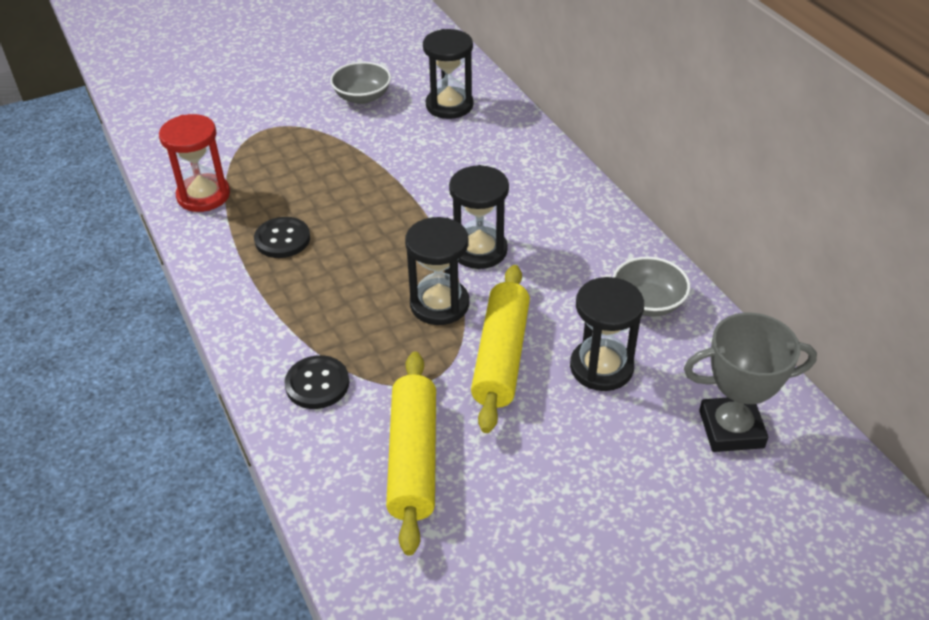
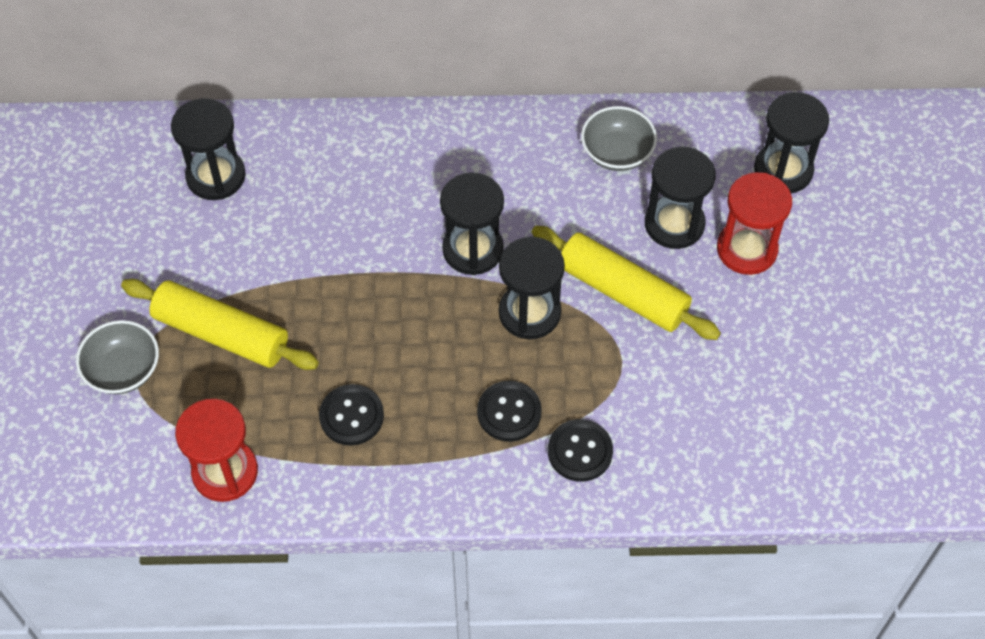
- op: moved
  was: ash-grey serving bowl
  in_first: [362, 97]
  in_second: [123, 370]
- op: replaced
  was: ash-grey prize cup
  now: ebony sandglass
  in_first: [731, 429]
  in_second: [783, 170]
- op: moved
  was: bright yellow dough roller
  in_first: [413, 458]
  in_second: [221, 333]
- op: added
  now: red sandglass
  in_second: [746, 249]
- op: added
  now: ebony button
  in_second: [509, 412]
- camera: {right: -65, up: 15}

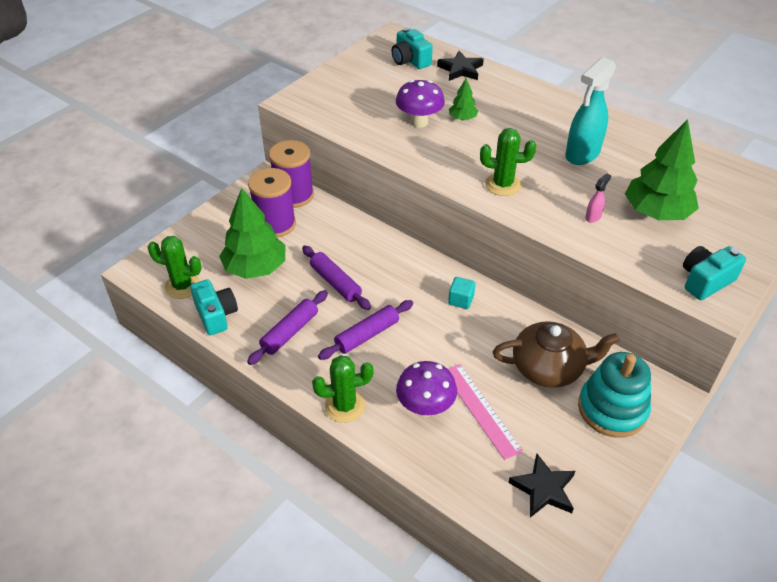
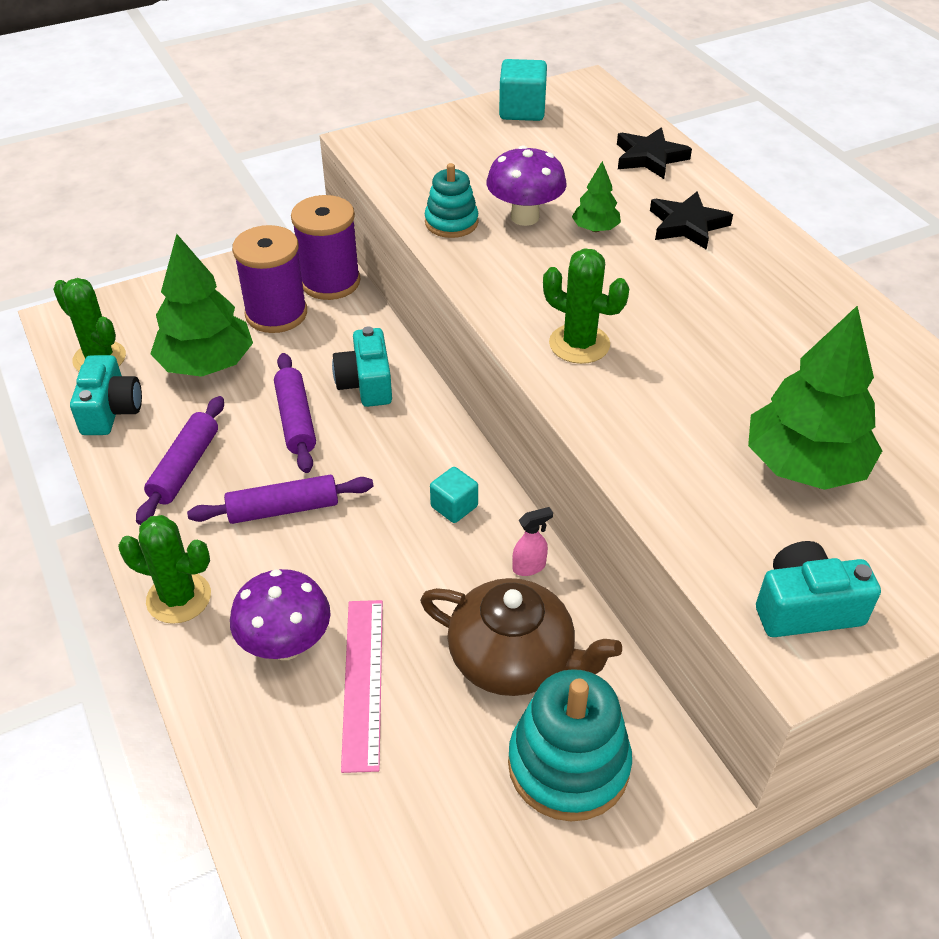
- op: moved
  was: aqua photo camera
  in_first: [410, 60]
  in_second: [366, 383]
- op: removed
  was: aqua spray bottle
  in_first: [582, 154]
- op: moved
  was: pink spray bottle
  in_first: [593, 217]
  in_second: [529, 567]
- op: turned
  was: violet dough roller
  in_first: [290, 332]
  in_second: [185, 467]
  clockwise: -45
- op: moved
  was: ebony five-pointed star
  in_first: [543, 489]
  in_second: [687, 225]
- op: added
  now: aqua block
  in_second: [522, 110]
- op: added
  now: aqua stacking toy
  in_second: [451, 222]
- camera: {right: 25, up: 0}

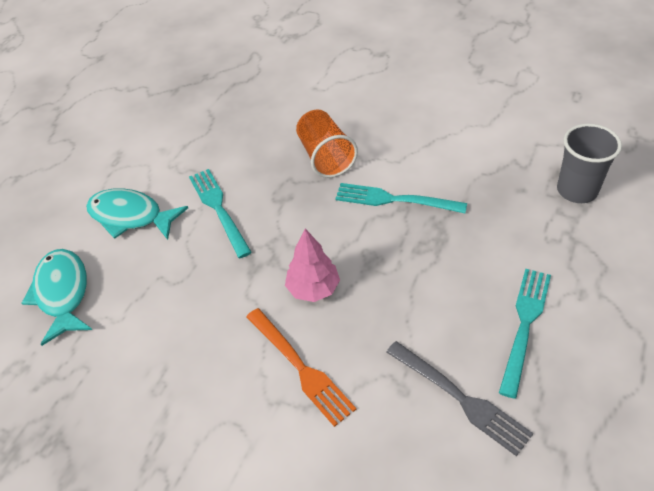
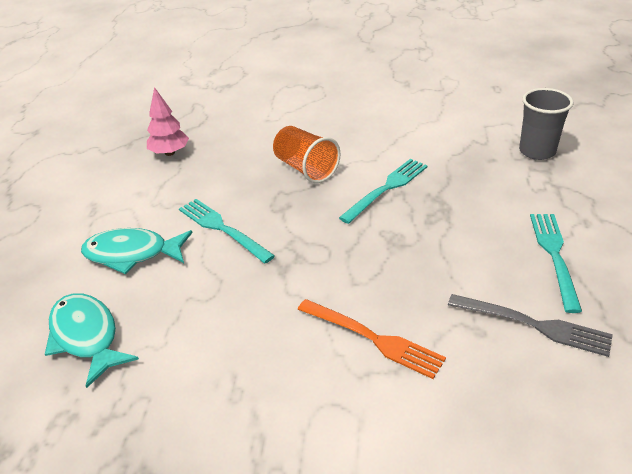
- op: turned
  was: aqua dinner fork
  in_first: [394, 200]
  in_second: [387, 188]
  clockwise: 135
- op: moved
  was: pink tree
  in_first: [313, 289]
  in_second: [170, 153]
- camera: {right: -20, up: -10}

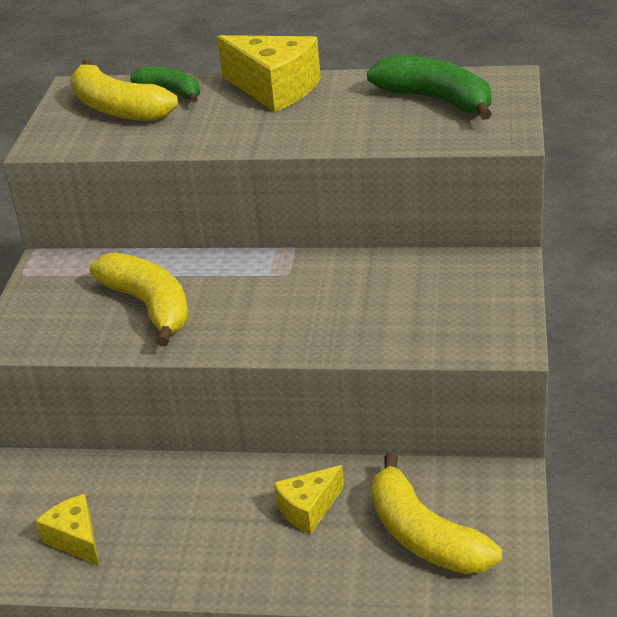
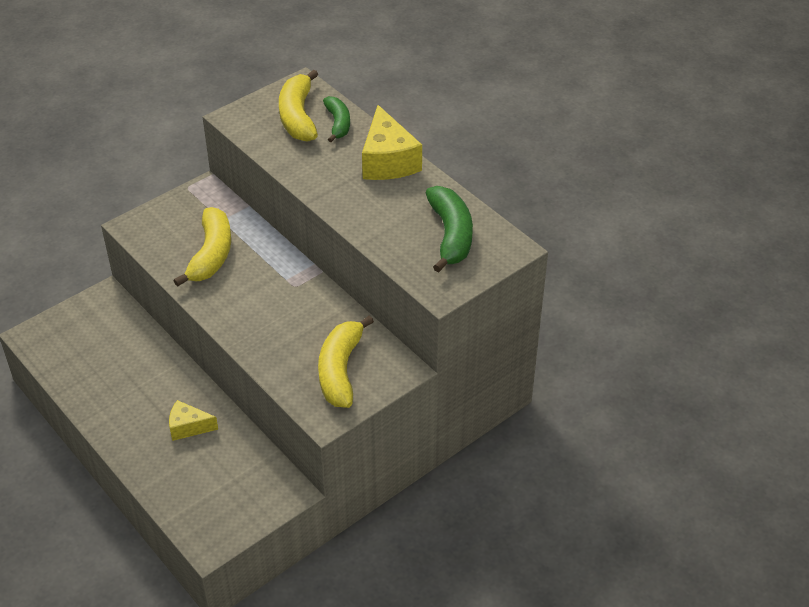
- op: moved
  was: bright yellow banana fruit
  in_first: [424, 536]
  in_second: [340, 370]
- op: removed
  was: bright yellow piece of cheese
  in_first: [75, 539]
- camera: {right: 40, up: 10}

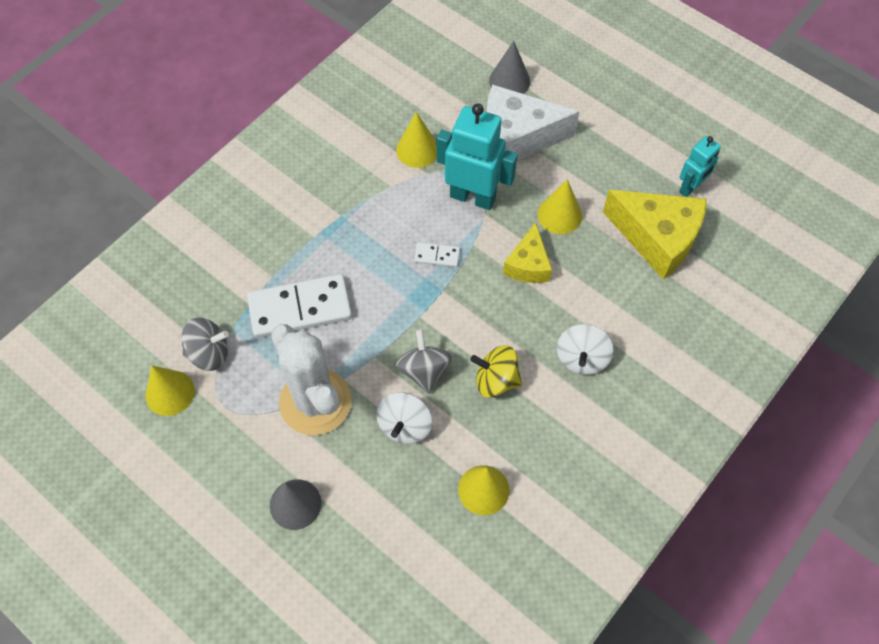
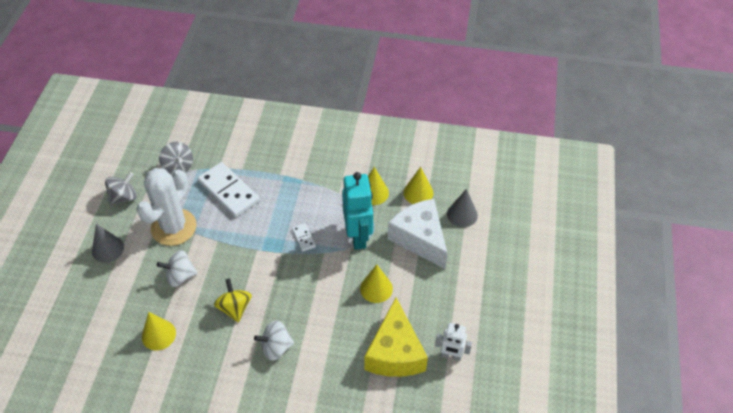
- op: recoloured
  was: aqua robot figure
  now: snow-white robot figure
  in_first: [690, 187]
  in_second: [451, 356]
- op: removed
  was: bright yellow piece of cheese
  in_first: [528, 264]
- op: moved
  was: ash-grey spinning top
  in_first: [424, 370]
  in_second: [124, 197]
- op: moved
  was: bright yellow solid cone
  in_first: [170, 393]
  in_second: [418, 193]
- camera: {right: 60, up: -10}

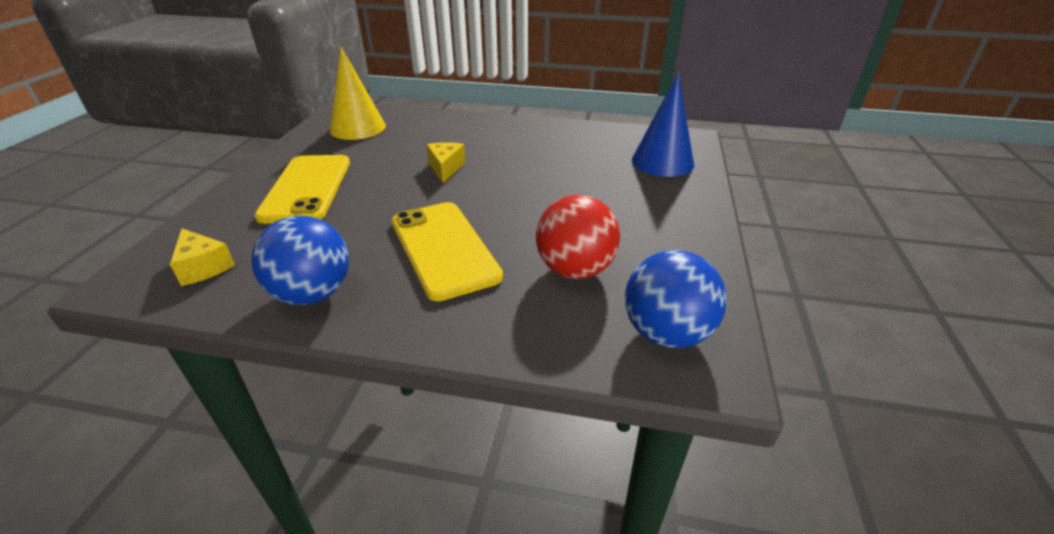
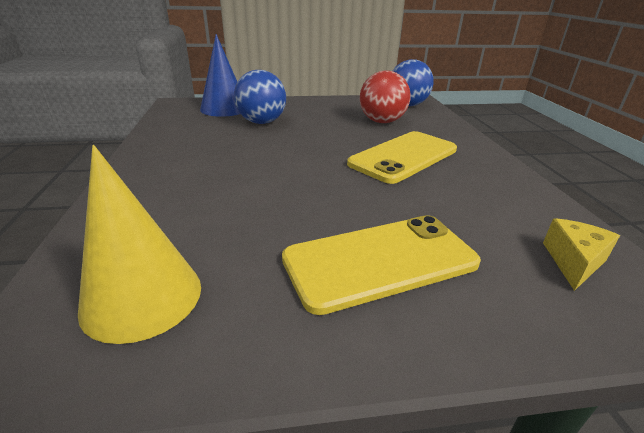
- op: removed
  was: bright yellow piece of cheese
  in_first: [445, 168]
- op: moved
  was: royal blue ball
  in_first: [313, 294]
  in_second: [261, 122]
- camera: {right: -110, up: -5}

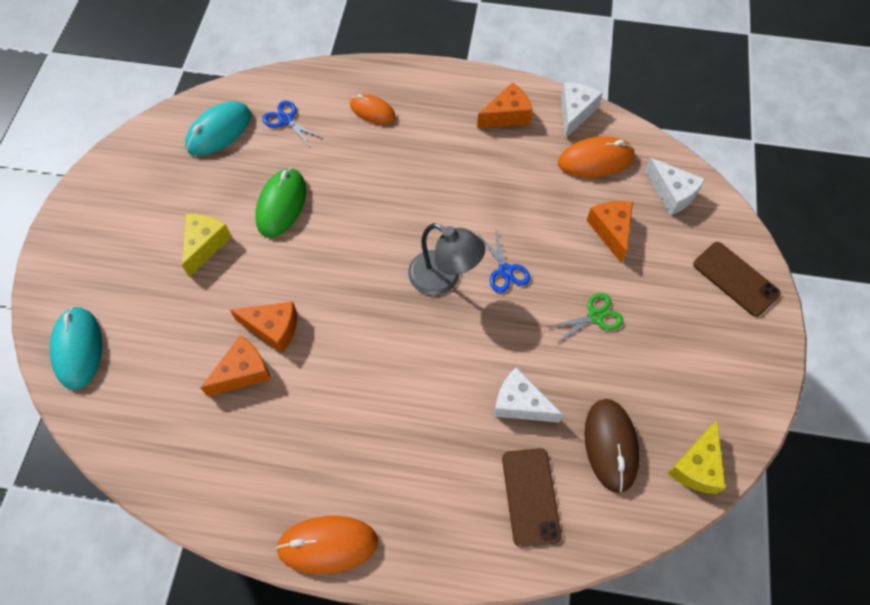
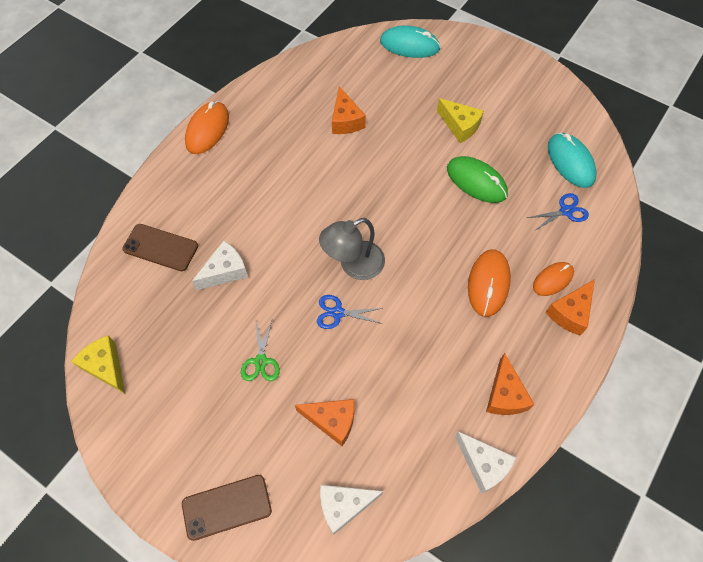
- op: moved
  was: orange-coloured computer mouse
  in_first: [595, 160]
  in_second: [488, 284]
- op: moved
  was: orange-coloured piece of cheese
  in_first: [273, 328]
  in_second: [570, 312]
- op: removed
  was: dark brown computer mouse
  in_first: [610, 445]
- camera: {right: 115, up: 0}

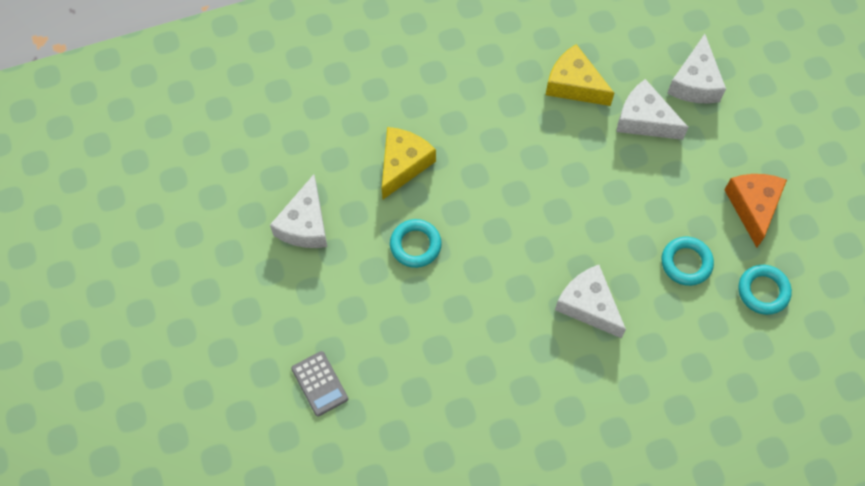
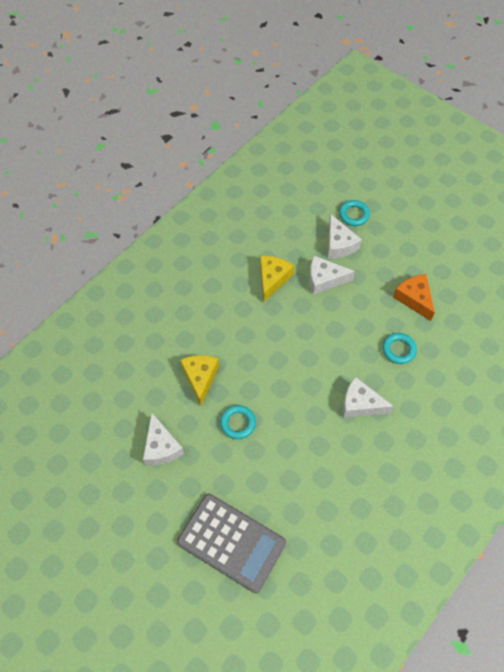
- op: turned
  was: bright yellow piece of cheese
  in_first: [574, 85]
  in_second: [272, 279]
  clockwise: 105
- op: moved
  was: aqua torus
  in_first: [763, 291]
  in_second: [353, 215]
- op: resized
  was: ash-grey calculator
  in_first: [319, 383]
  in_second: [231, 542]
  ratio: 2.3
- camera: {right: -30, up: -5}

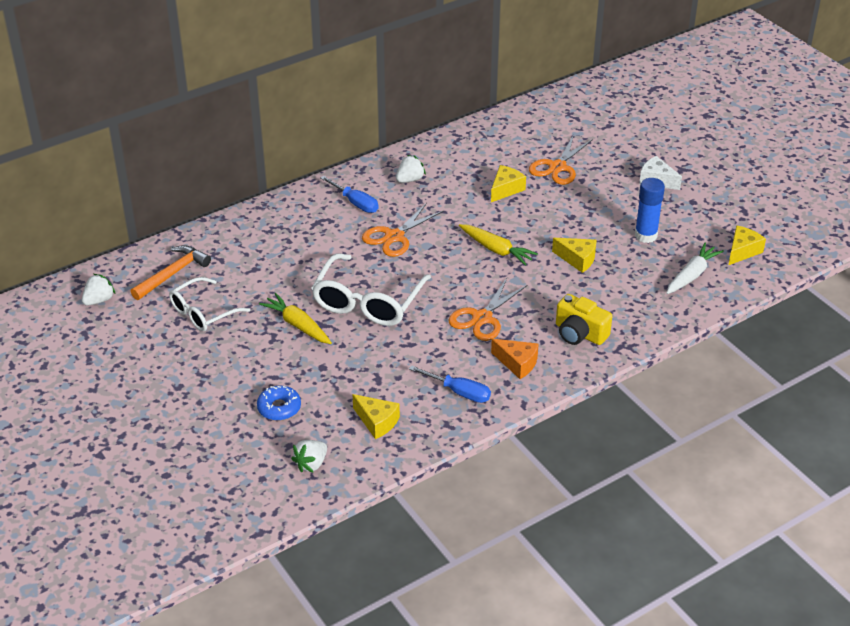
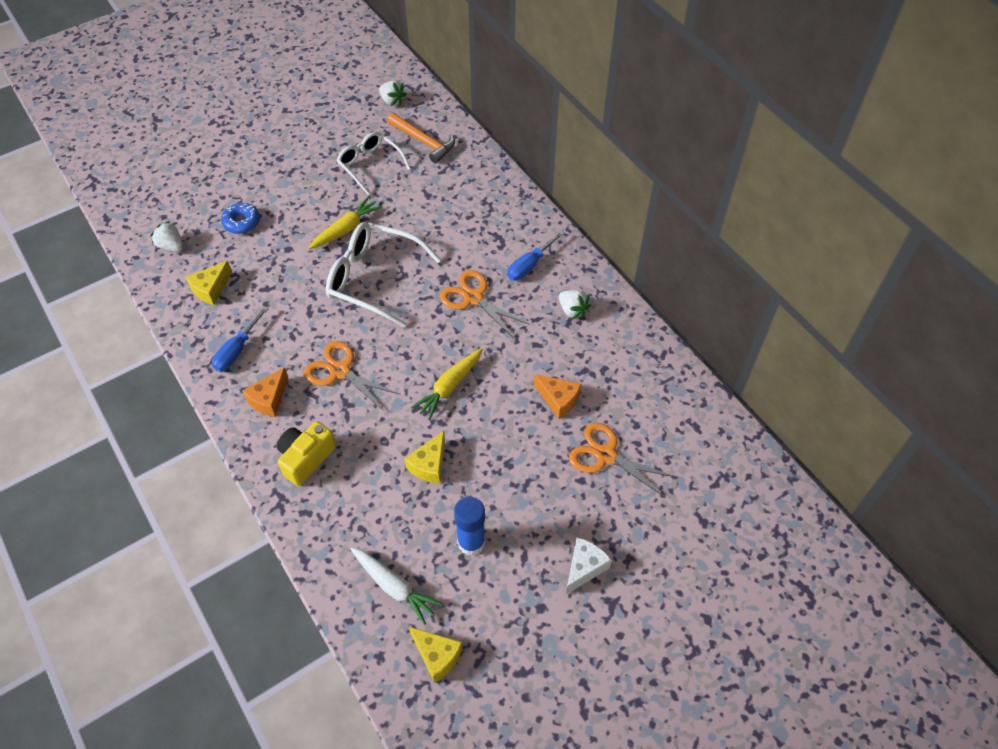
- op: recoloured
  was: bright yellow piece of cheese
  now: orange-coloured piece of cheese
  in_first: [505, 189]
  in_second: [558, 399]
- camera: {right: 90, up: 15}

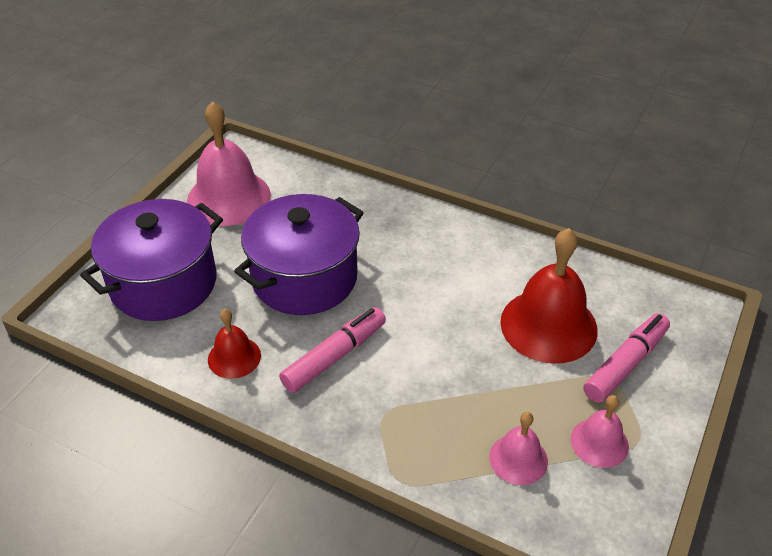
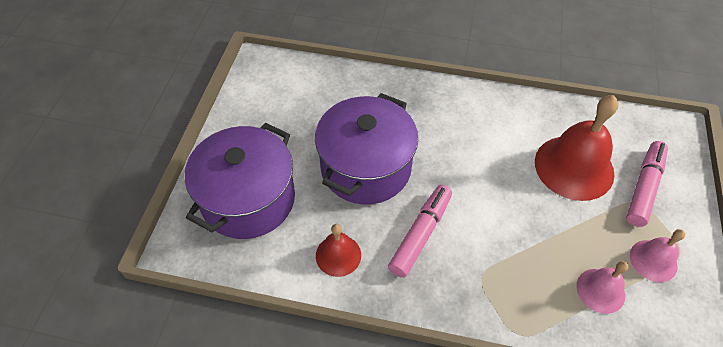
- op: removed
  was: pink school bell
  in_first: [229, 197]
- camera: {right: -15, up: 10}

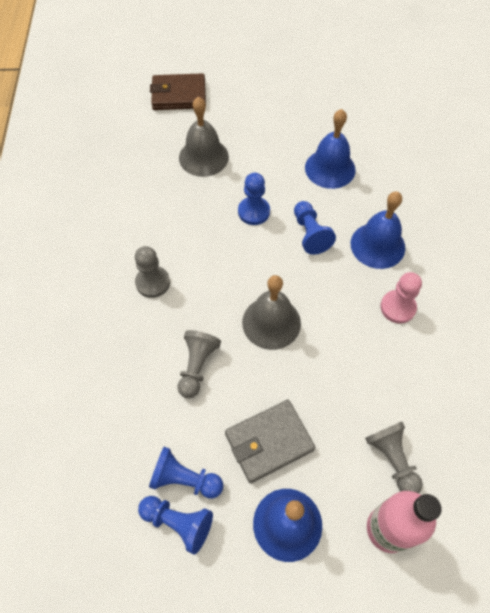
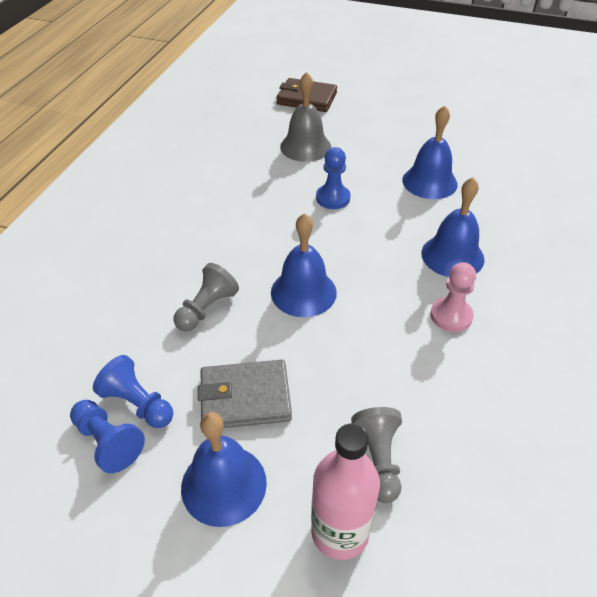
- op: removed
  was: royal blue chess pawn
  in_first: [310, 234]
- op: removed
  was: ash-grey chess pawn
  in_first: [153, 282]
- op: recoloured
  was: ash-grey school bell
  now: royal blue school bell
  in_first: [271, 322]
  in_second: [303, 292]
- camera: {right: 20, up: -15}

